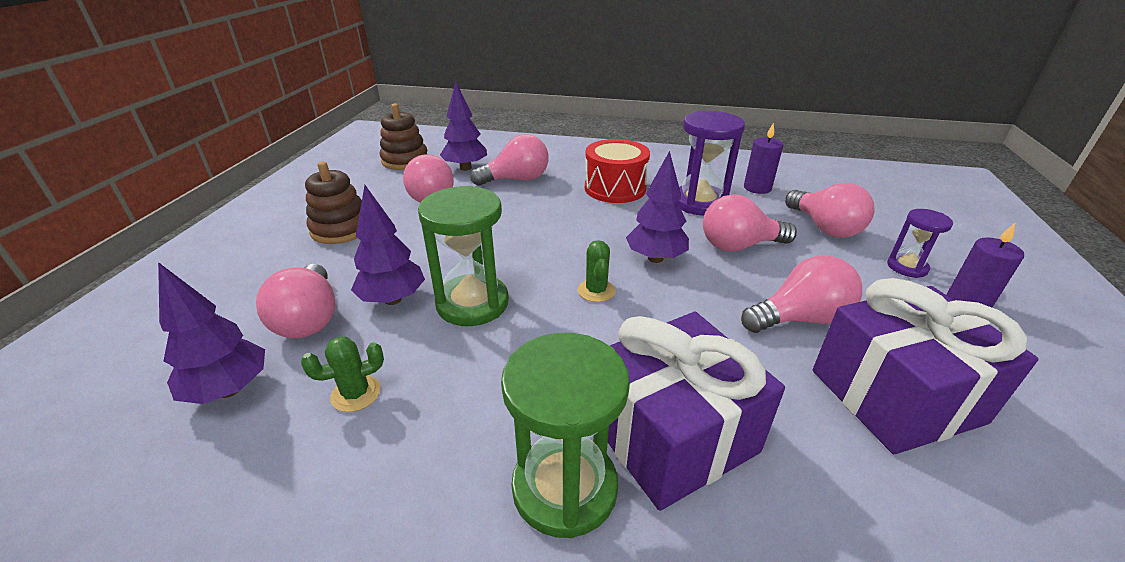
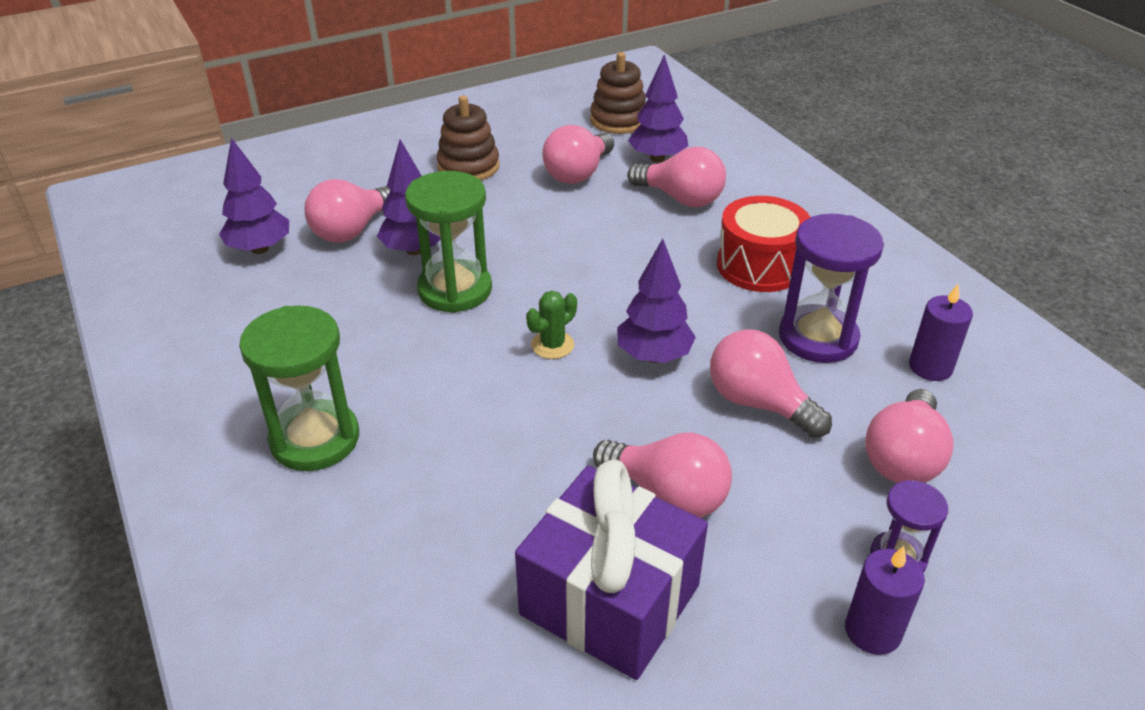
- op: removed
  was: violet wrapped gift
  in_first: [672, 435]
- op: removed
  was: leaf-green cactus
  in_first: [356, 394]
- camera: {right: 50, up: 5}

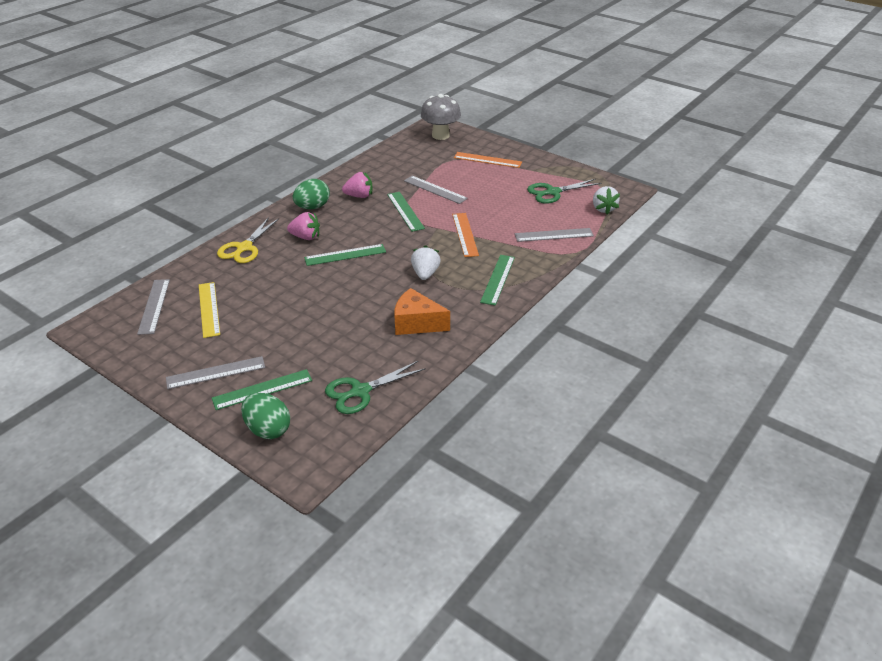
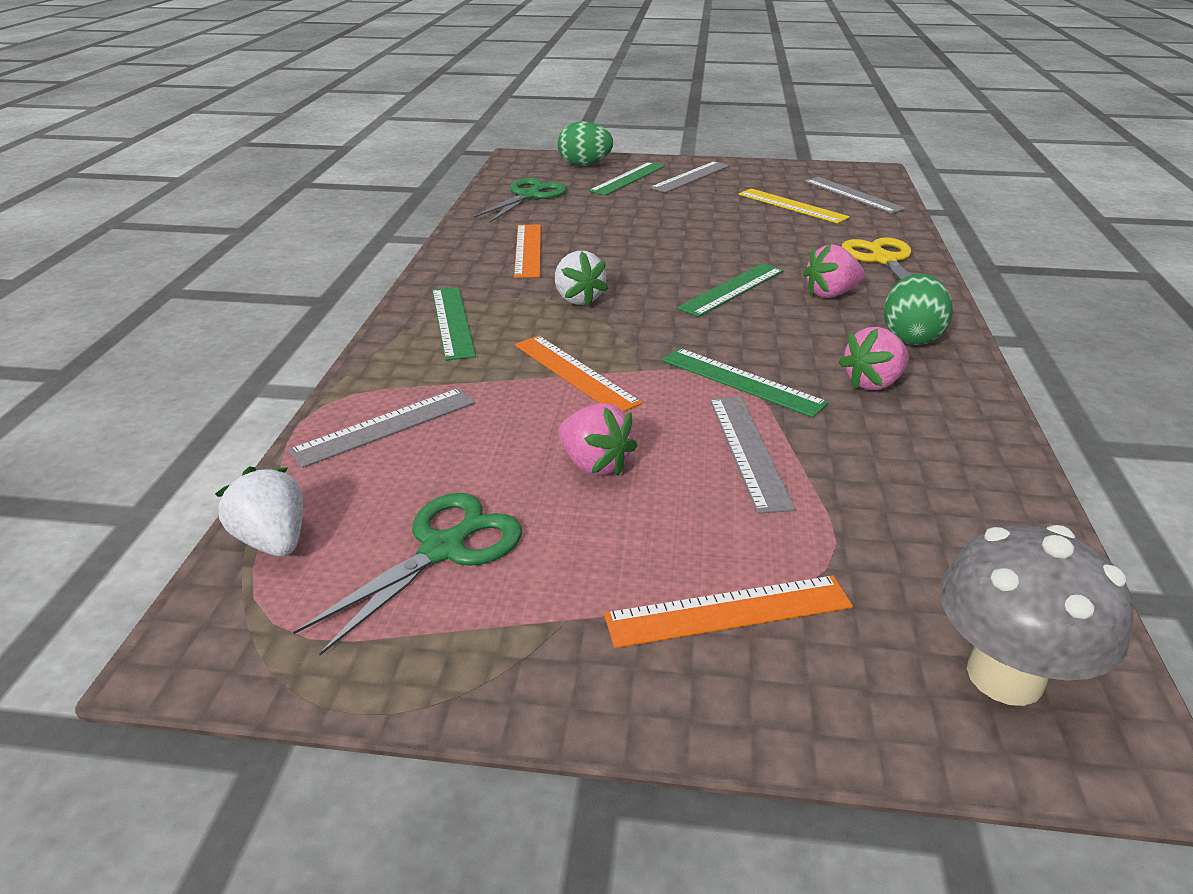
- op: turned
  was: ash-grey straightedge
  in_first: [435, 189]
  in_second: [748, 451]
  clockwise: 75
- op: replaced
  was: orange-coloured piece of cheese
  now: orange-coloured straightedge
  in_first: [416, 323]
  in_second: [527, 250]
- op: added
  now: pink strawberry
  in_second: [594, 464]
- camera: {right: 150, up: -5}

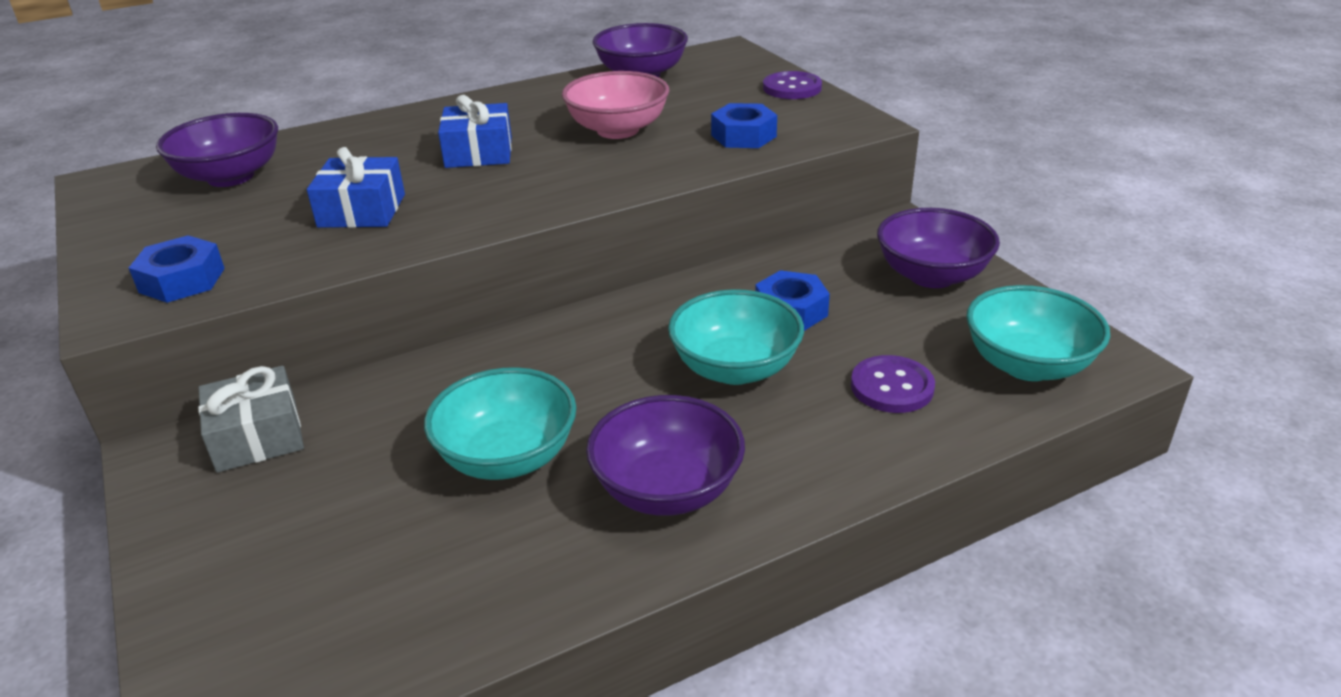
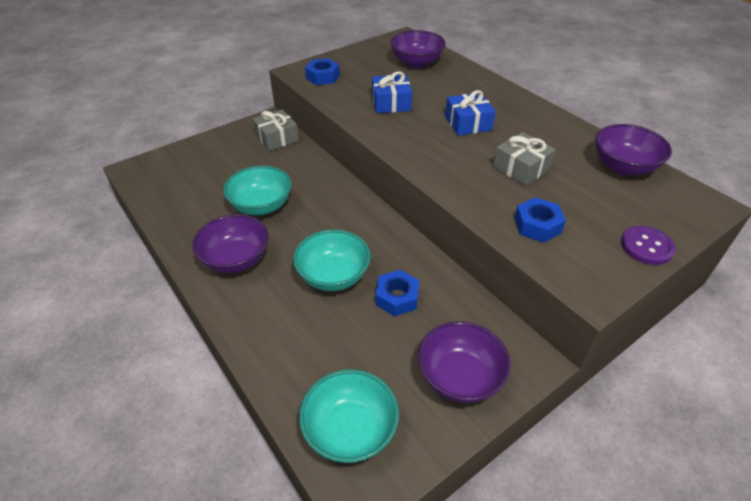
- op: replaced
  was: pink serving bowl
  now: ash-grey wrapped gift
  in_first: [618, 130]
  in_second: [521, 168]
- op: removed
  was: violet button
  in_first: [892, 387]
- camera: {right: 80, up: 10}

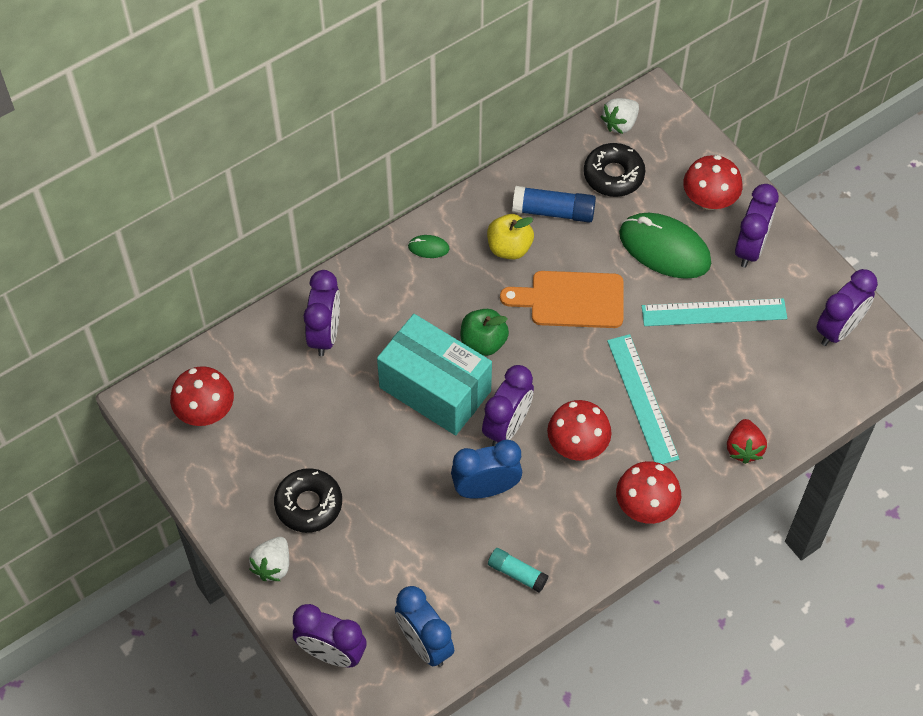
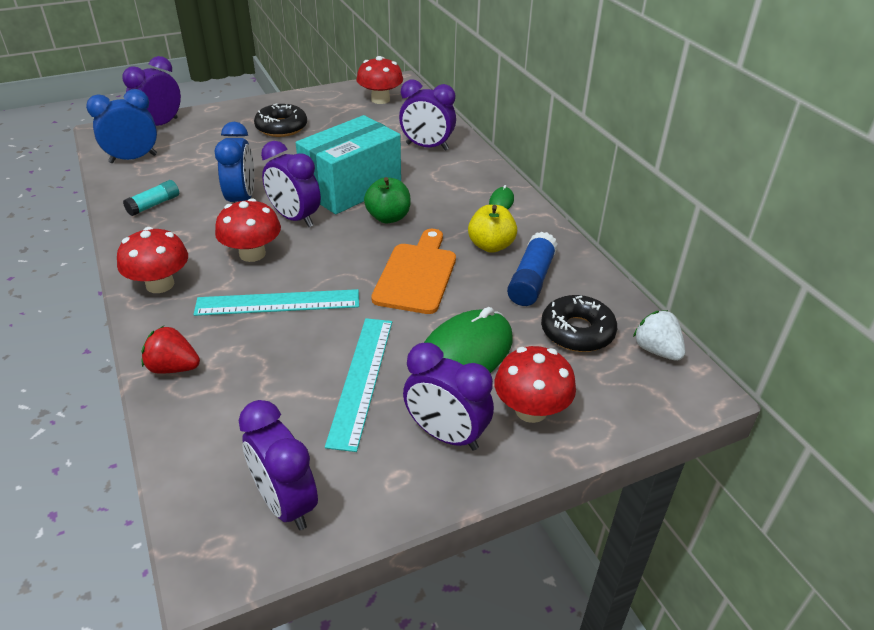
- op: removed
  was: snow-white strawberry
  in_first: [273, 565]
- camera: {right: 100, up: -20}

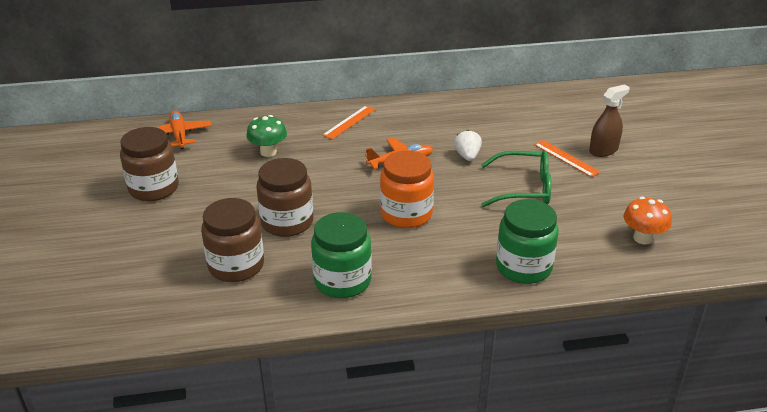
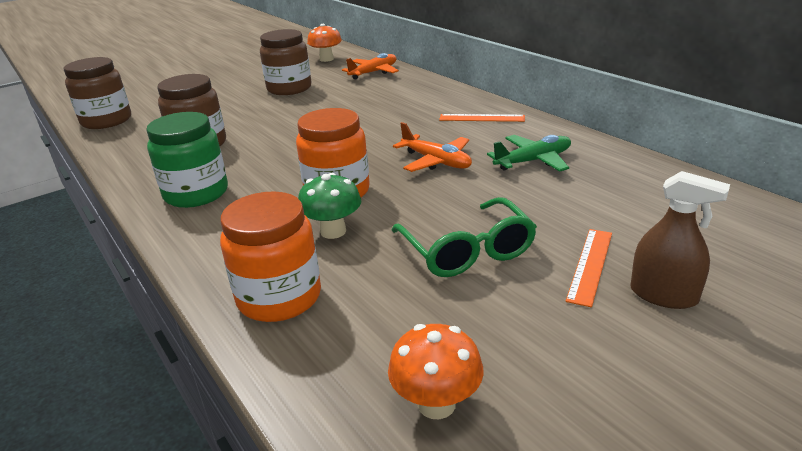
- op: moved
  was: leaf-green fungus
  in_first: [268, 152]
  in_second: [333, 231]
- op: removed
  was: snow-white strawberry
  in_first: [467, 156]
- op: moved
  was: dark brown jam jar
  in_first: [287, 222]
  in_second: [106, 121]
- op: recoloured
  was: leaf-green jam jar
  now: orange-coloured jam jar
  in_first: [523, 267]
  in_second: [279, 297]
- op: added
  now: orange-coloured fungus
  in_second: [326, 59]
- op: added
  now: leaf-green toy plane
  in_second: [533, 161]
- camera: {right: 65, up: -5}

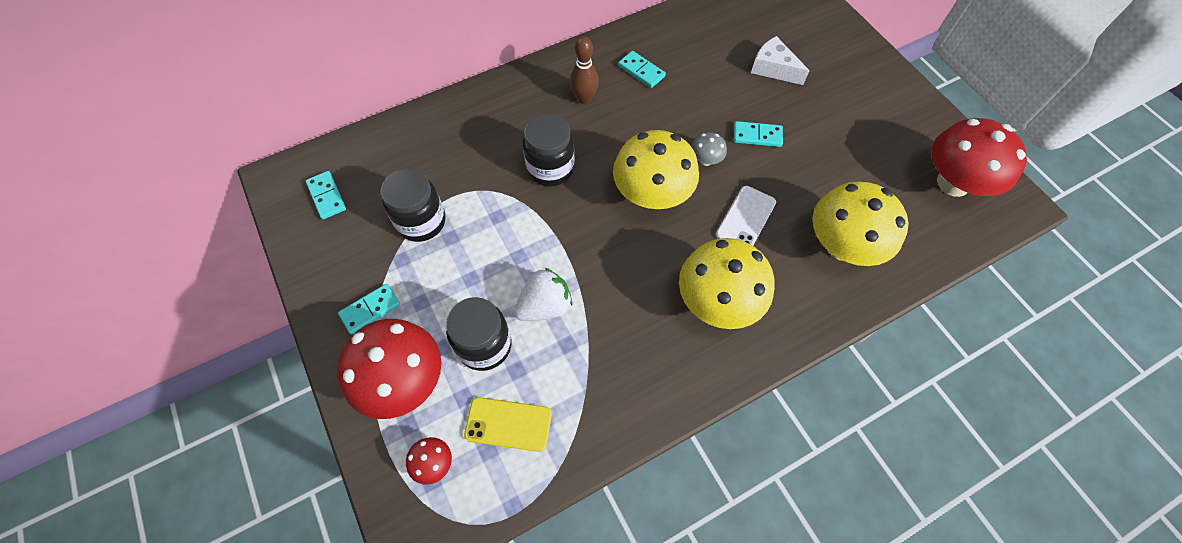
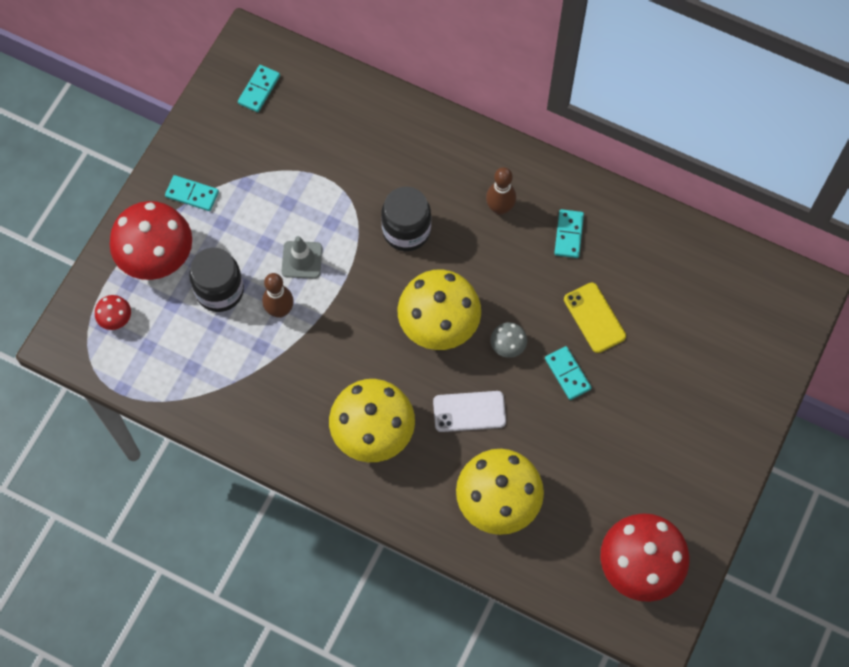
- op: removed
  was: snow-white piece of cheese
  in_first: [773, 68]
- op: removed
  was: ebony jam jar
  in_first: [421, 221]
- op: replaced
  was: snow-white strawberry
  now: dark brown skittle
  in_first: [545, 306]
  in_second: [280, 310]
- op: moved
  was: bright yellow mobile phone
  in_first: [508, 424]
  in_second: [594, 318]
- op: added
  now: ash-grey safety cone
  in_second: [302, 260]
- camera: {right: 55, up: 5}

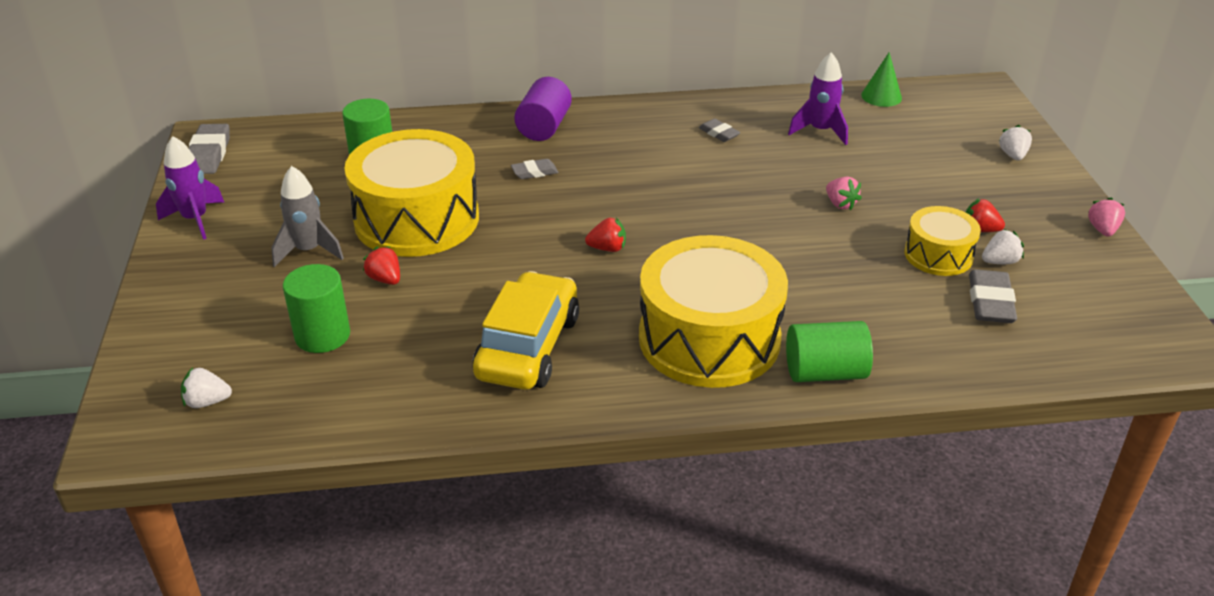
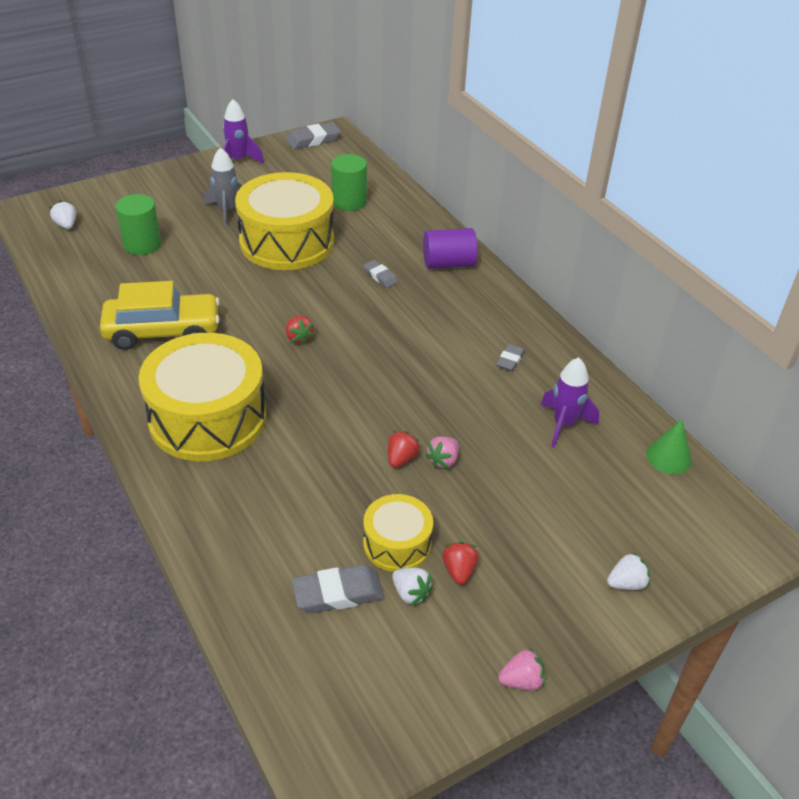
- op: moved
  was: red strawberry
  in_first: [385, 279]
  in_second: [401, 458]
- op: removed
  was: leaf-green cylinder shape
  in_first: [825, 372]
- camera: {right: 65, up: 5}

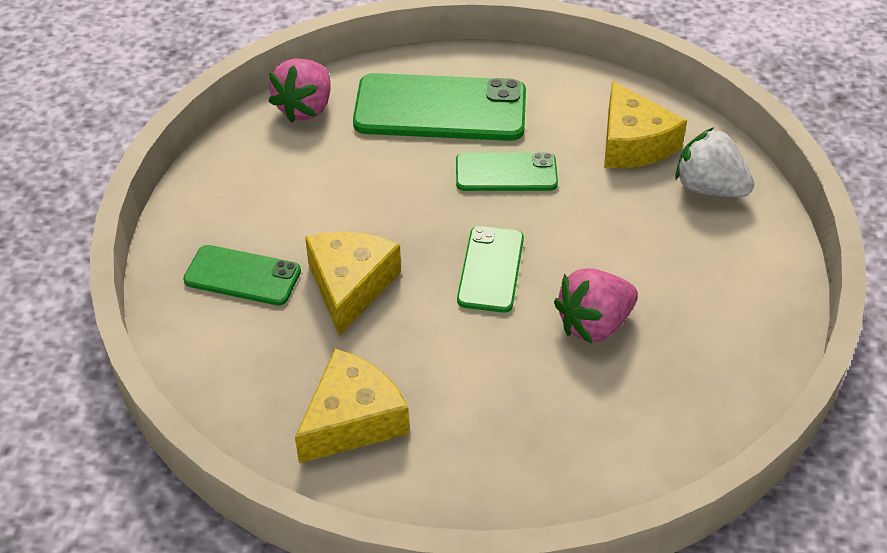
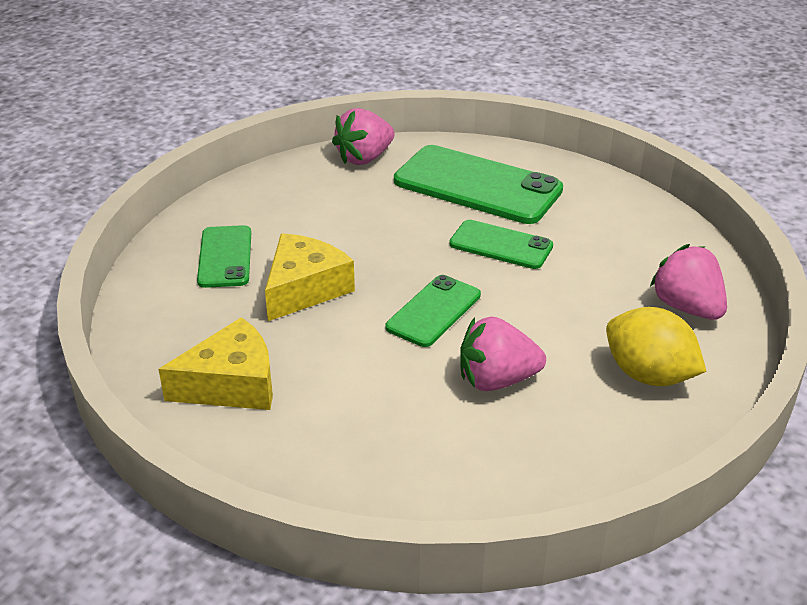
- op: removed
  was: bright yellow piece of cheese
  in_first: [633, 143]
- op: recoloured
  was: snow-white strawberry
  now: pink strawberry
  in_first: [709, 188]
  in_second: [687, 307]
- op: turned
  was: leaf-green mobile phone
  in_first: [242, 276]
  in_second: [225, 257]
  clockwise: 45
- op: added
  now: bright yellow toy lemon
  in_second: [648, 375]
- camera: {right: 25, up: -10}

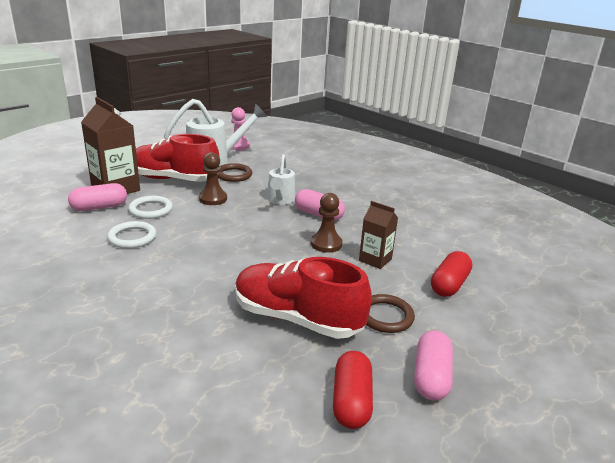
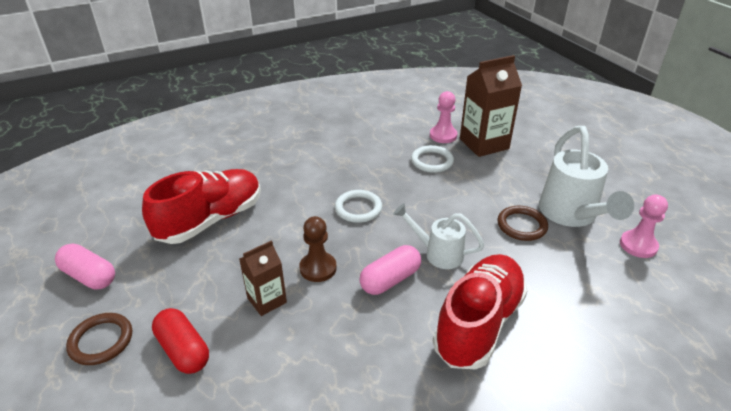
- op: moved
  was: red shoe
  in_first: [174, 179]
  in_second: [478, 323]
- op: removed
  was: dark brown chess pawn
  in_first: [213, 199]
- op: replaced
  was: pink pill shape
  now: pink chess pawn
  in_first: [99, 207]
  in_second: [443, 135]
- op: moved
  was: snow-white torus
  in_first: [132, 237]
  in_second: [358, 208]
- op: moved
  was: dark brown torus
  in_first: [385, 316]
  in_second: [101, 341]
- op: removed
  was: red pill shape
  in_first: [351, 401]
- camera: {right: 110, up: 10}

